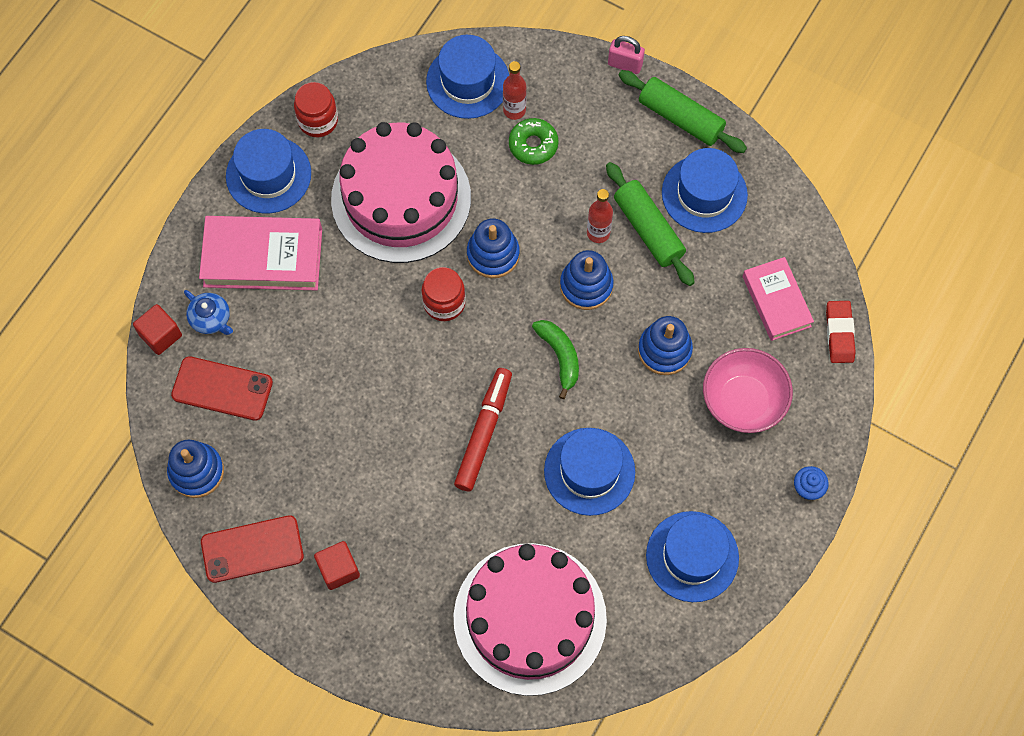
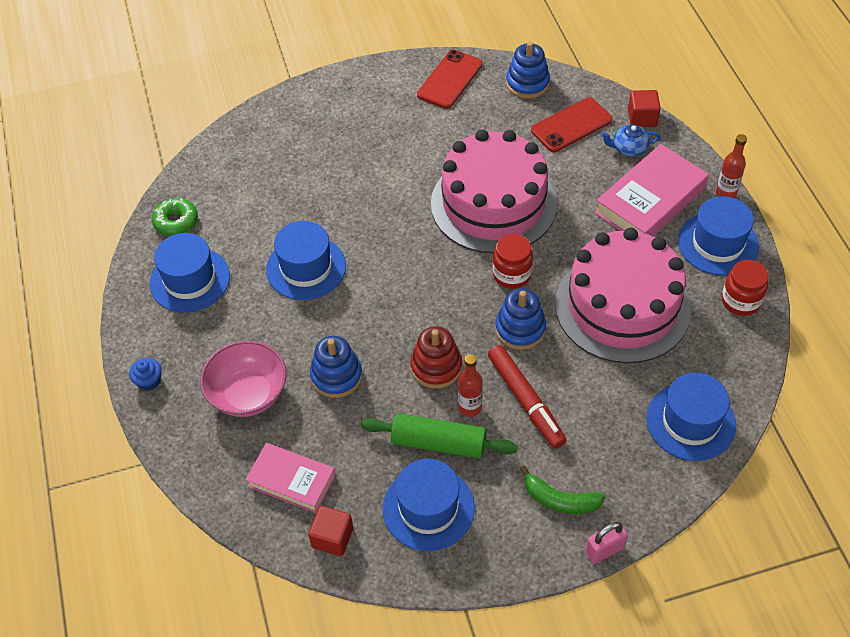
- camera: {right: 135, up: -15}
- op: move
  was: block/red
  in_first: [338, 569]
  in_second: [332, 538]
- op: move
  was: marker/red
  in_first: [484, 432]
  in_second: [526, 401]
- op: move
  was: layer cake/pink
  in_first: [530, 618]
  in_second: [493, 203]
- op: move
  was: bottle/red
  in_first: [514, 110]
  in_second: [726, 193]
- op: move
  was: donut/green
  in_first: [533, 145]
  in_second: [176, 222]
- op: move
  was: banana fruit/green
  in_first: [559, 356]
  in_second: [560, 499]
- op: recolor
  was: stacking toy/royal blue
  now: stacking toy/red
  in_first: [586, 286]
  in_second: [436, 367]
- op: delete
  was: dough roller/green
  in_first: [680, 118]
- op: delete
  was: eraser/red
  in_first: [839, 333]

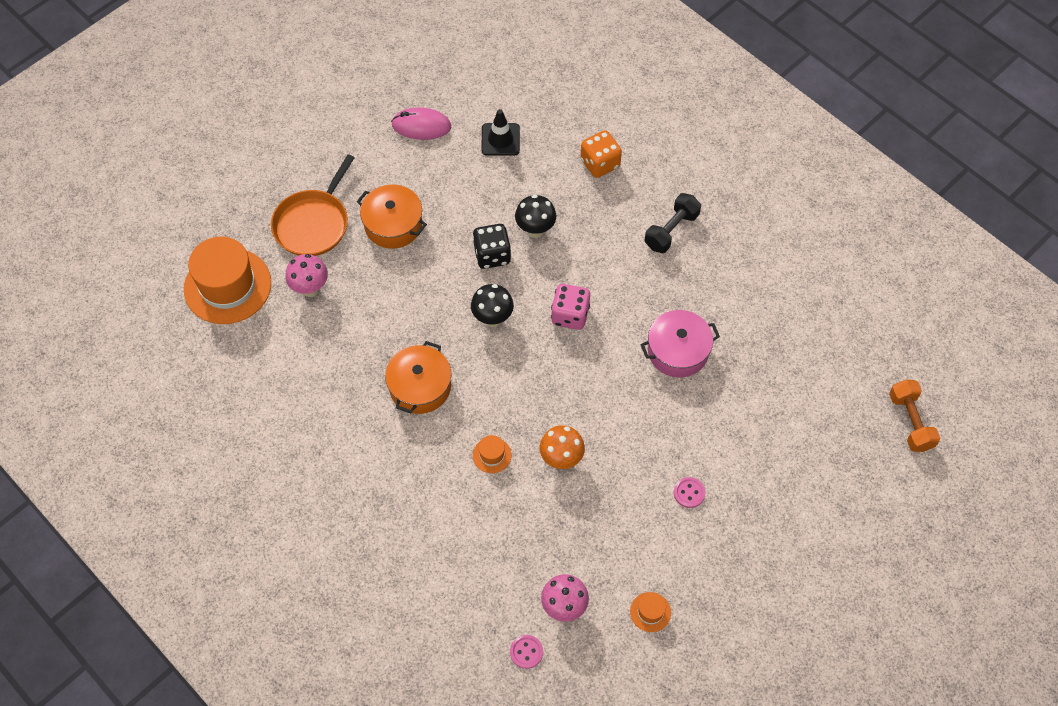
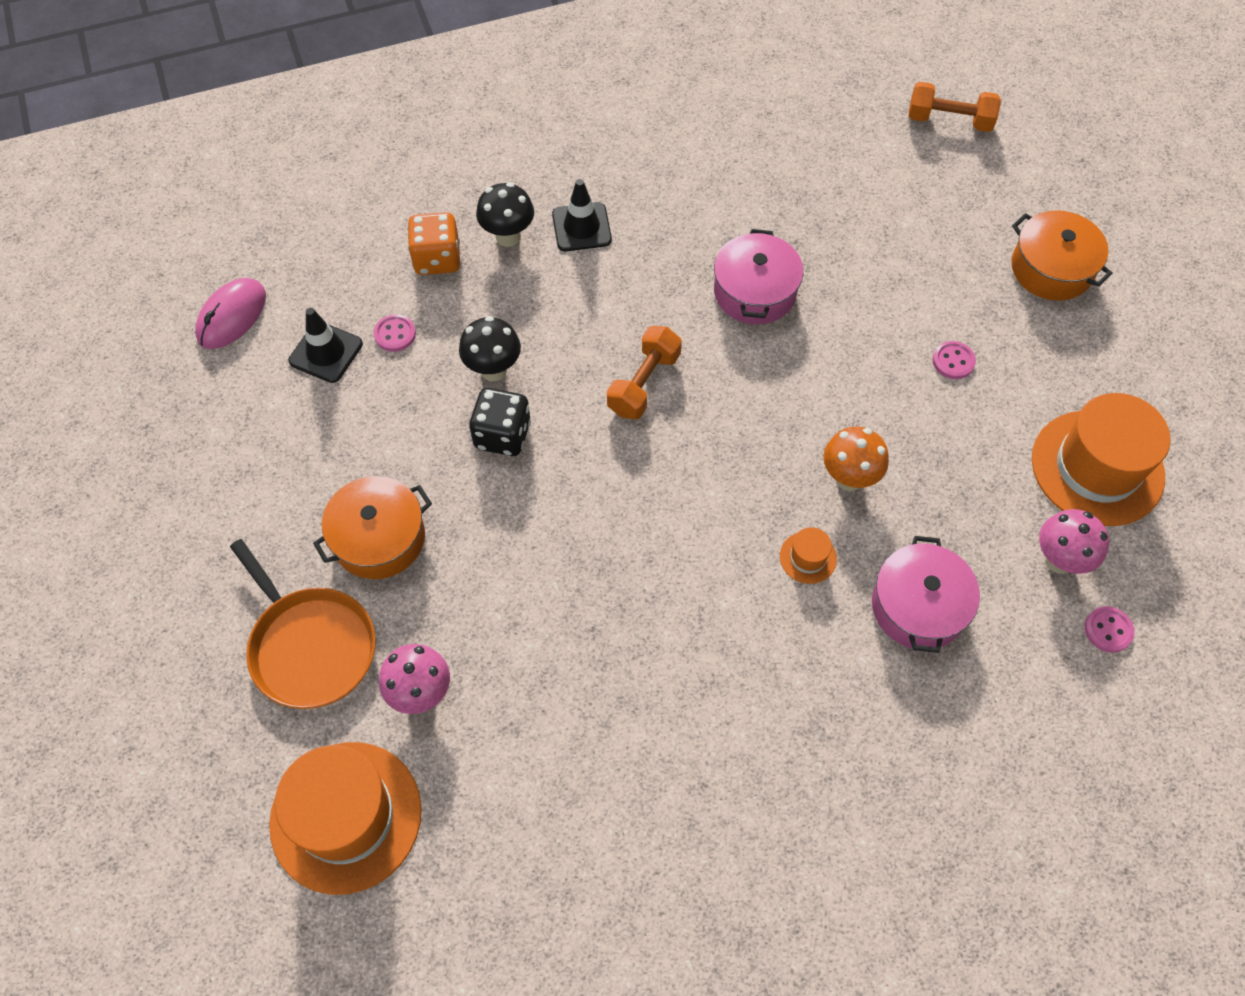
- camera: {right: -65, up: 0}
- op: move
  was: stockpot/orange
  in_first: [420, 386]
  in_second: [1051, 269]
- op: move
  was: computer mouse/pink
  in_first: [421, 126]
  in_second: [232, 316]
- op: move
  was: fungus/ebony
  in_first: [492, 318]
  in_second: [508, 237]
- op: replace
  was: die/pink
  now: hand weight/orange
  in_first: [570, 315]
  in_second: [644, 383]
- op: resize
  was: hat/orange
  in_first: [650, 612]
  in_second: [1097, 467]
  ratio: 2.39
- op: replace
  was: hand weight/ebony
  now: safety cone/ebony
  in_first: [671, 230]
  in_second: [581, 227]
- op: insert
  now: shirt button/pink
  in_second: [395, 334]
- op: insert
  now: stockpot/pink
  in_second: [918, 606]

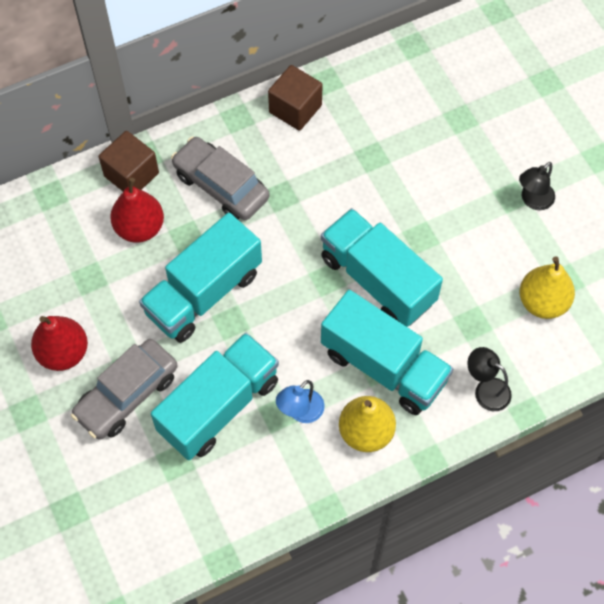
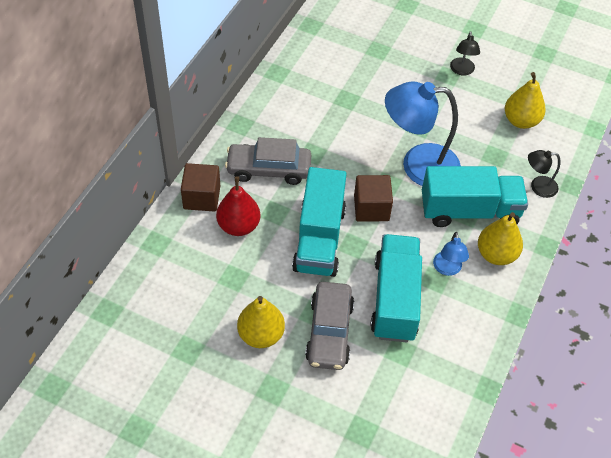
- camera: {right: -40, up: -10}
- op: recolor
  was: toy pear/red
  now: toy pear/yellow
  in_first: [63, 353]
  in_second: [261, 335]
- op: move
  was: block/russet
  in_first: [295, 109]
  in_second: [371, 208]
- op: replace
  was: truck/teal
  now: lamp/royal blue
  in_first: [377, 280]
  in_second: [418, 165]

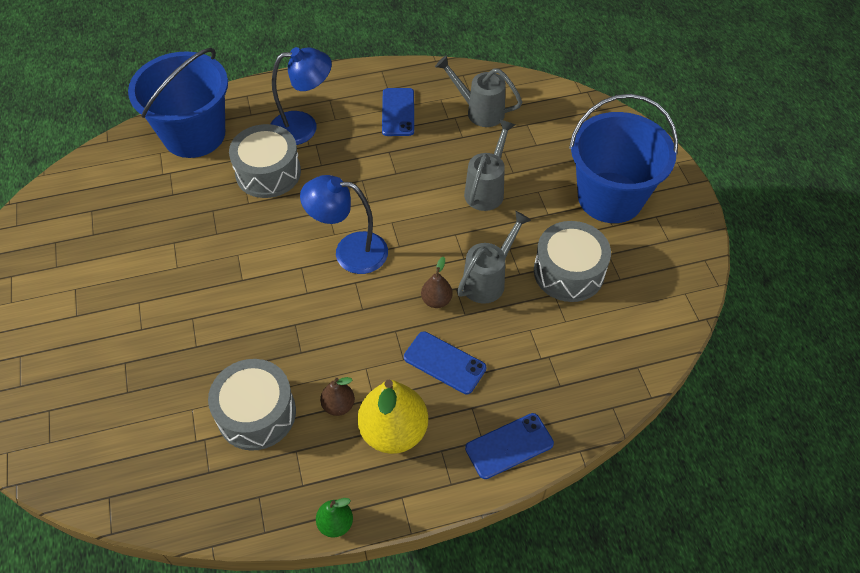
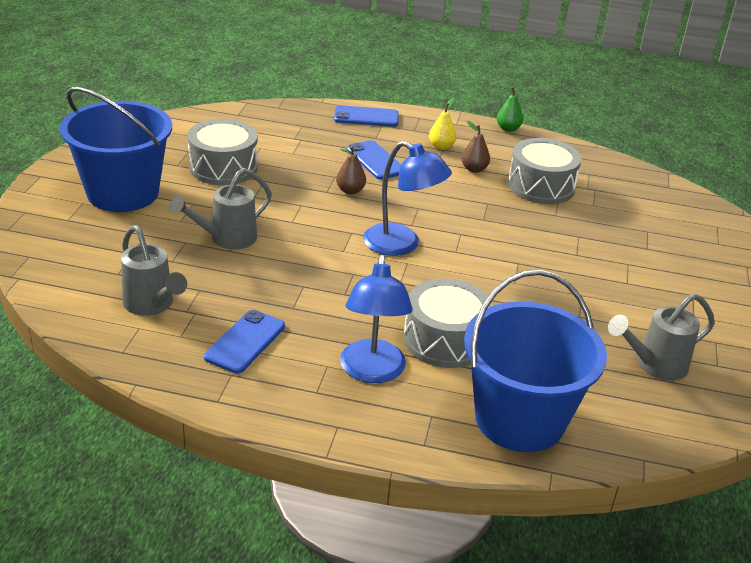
- camera: {right: -155, up: -20}
- op: rotate
  was: lamp/royal blue
  in_first: [304, 127]
  in_second: [372, 372]
  clockwise: -105
- op: resize
  was: toy pear/yellow
  in_first: [394, 431]
  in_second: [441, 146]
  ratio: 0.5
- op: move
  was: watering pot/ash-grey
  in_first: [488, 279]
  in_second: [654, 365]

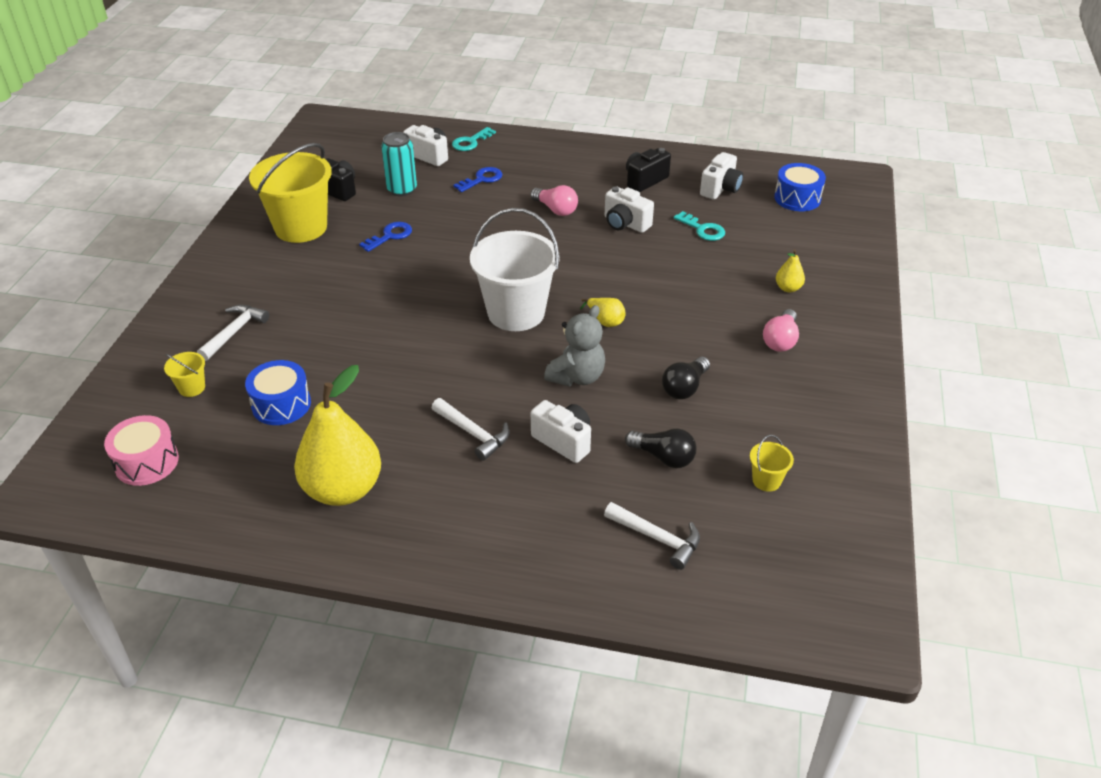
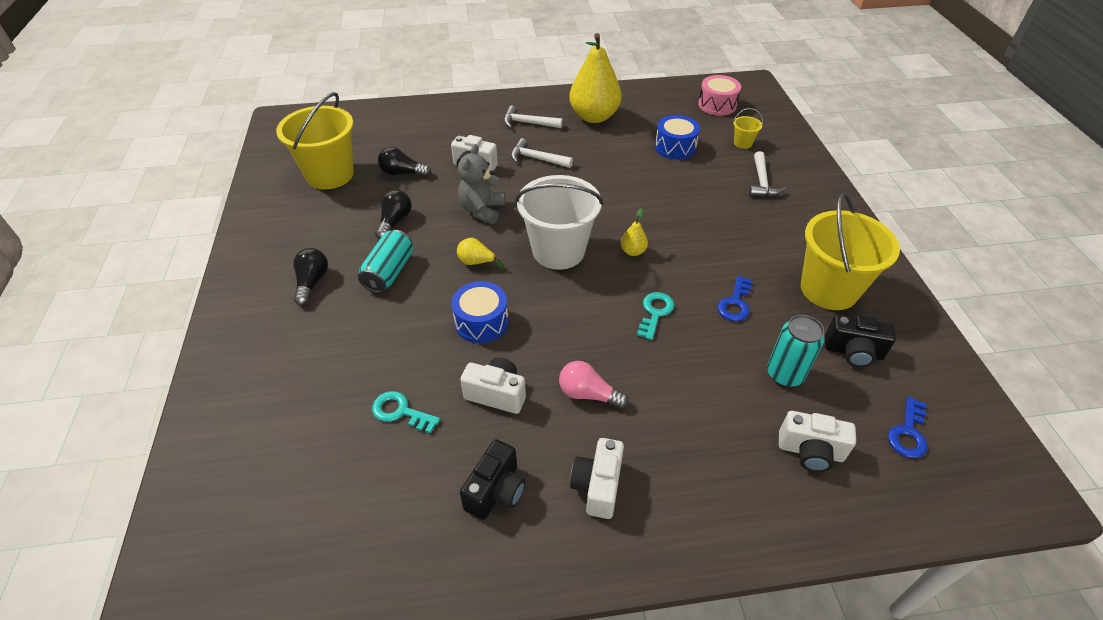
- camera: {right: 160, up: 5}
- op: move
  was: door key/teal
  in_first: [470, 142]
  in_second: [655, 312]
- op: move
  was: door key/royal blue
  in_first: [482, 179]
  in_second: [908, 433]
- op: move
  was: hammer/pure white
  in_first: [657, 538]
  in_second: [528, 123]
- op: move
  was: photo camera/pure white
  in_first: [720, 189]
  in_second: [597, 486]
- op: resize
  was: pail/yellow
  in_first: [766, 480]
  in_second: [330, 175]
  ratio: 2.4
- op: recolor
  was: light bulb/pink
  now: light bulb/ebony
  in_first: [780, 340]
  in_second: [312, 283]
- op: move
  was: drum/royal blue
  in_first: [797, 198]
  in_second: [481, 322]
- op: move
  was: toy pear/yellow
  in_first: [788, 288]
  in_second: [633, 251]
- op: insert
  now: can/teal
  in_second: [389, 272]

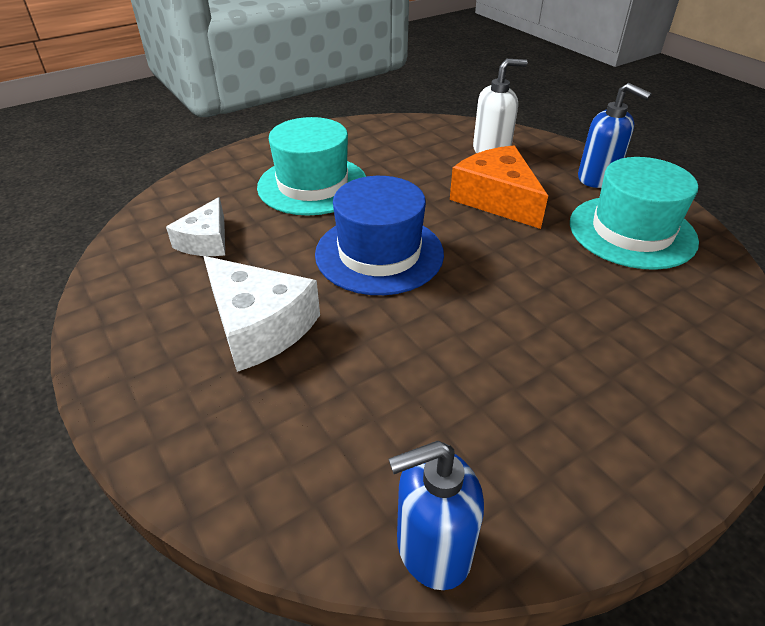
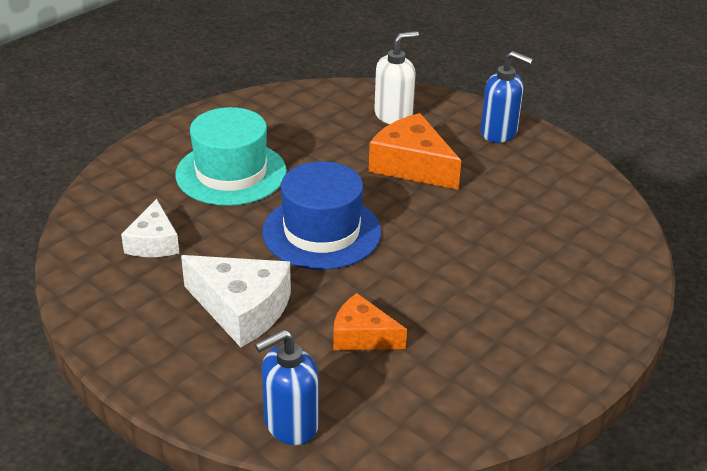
- camera: {right: -15, up: -5}
- op: move
  was: pump bottle/royal blue
  in_first: [432, 548]
  in_second: [290, 424]
- op: delete
  was: hat/teal
  in_first: [632, 231]
- op: insert
  now: cheese wedge/orange
  in_second: [362, 336]

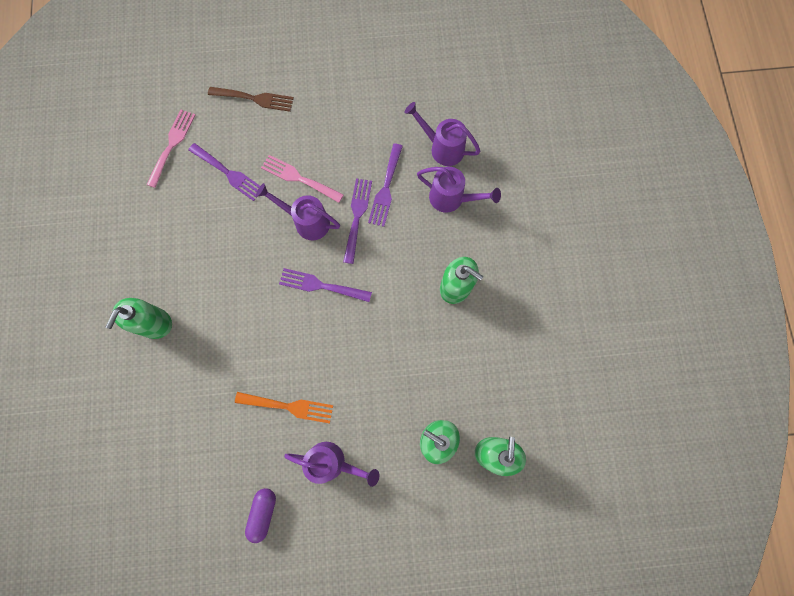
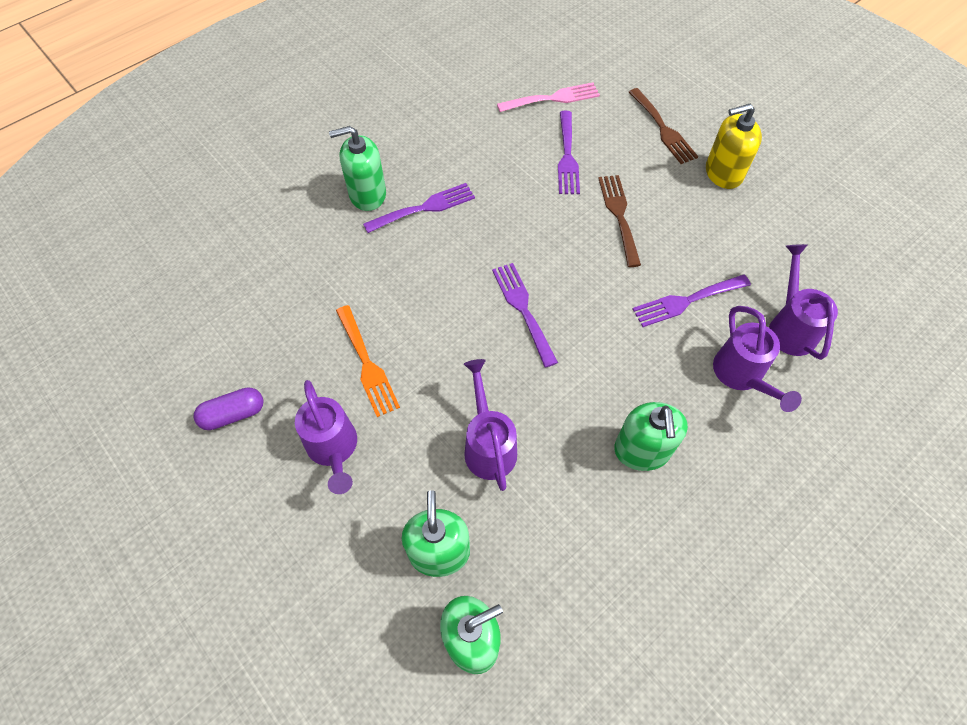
- camera: {right: 55, up: -15}
- op: move
  was: watering pot/purple
  in_first: [307, 222]
  in_second: [488, 446]
- op: recolor
  was: dinner fork/pink
  now: dinner fork/russet
  in_first: [298, 178]
  in_second: [619, 215]
- op: move
  was: dinner fork/purple
  in_first: [357, 216]
  in_second: [424, 208]
- op: insert
  now: pump bottle/yellow
  in_second: [723, 173]

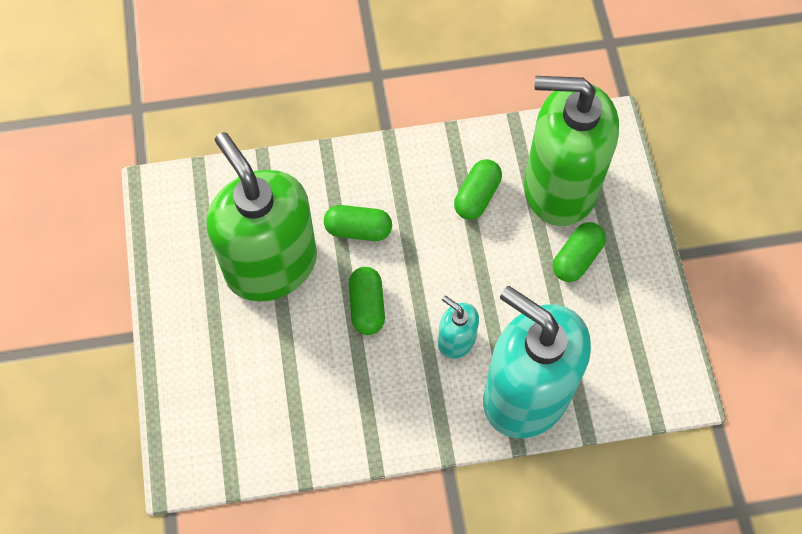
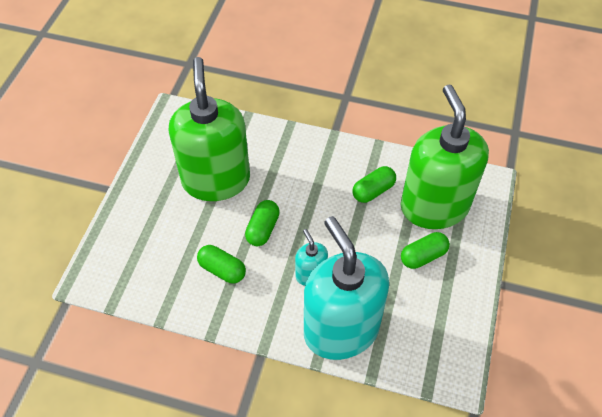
- camera: {right: 25, up: -10}
- op: move
  was: capsule/green
  in_first: [358, 230]
  in_second: [222, 270]
- op: rotate
  was: pump bottle/green
  in_first: [560, 187]
  in_second: [434, 206]
  clockwise: 45

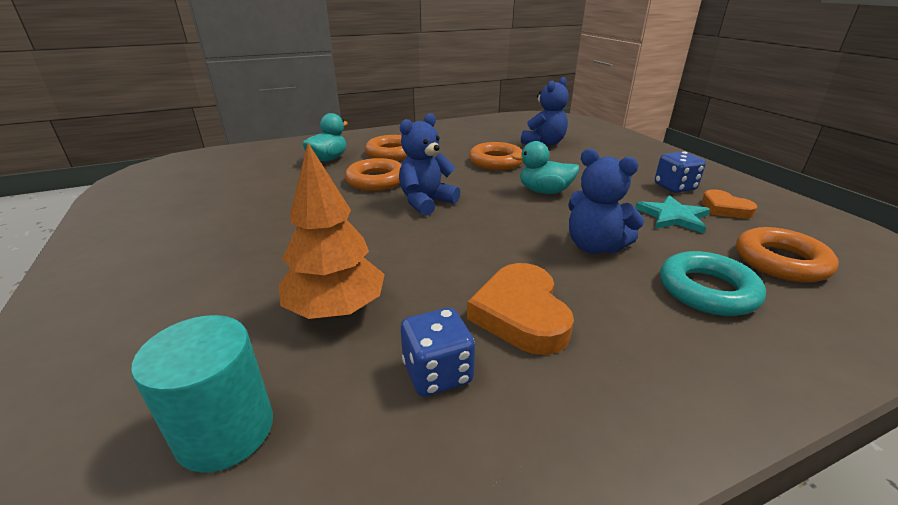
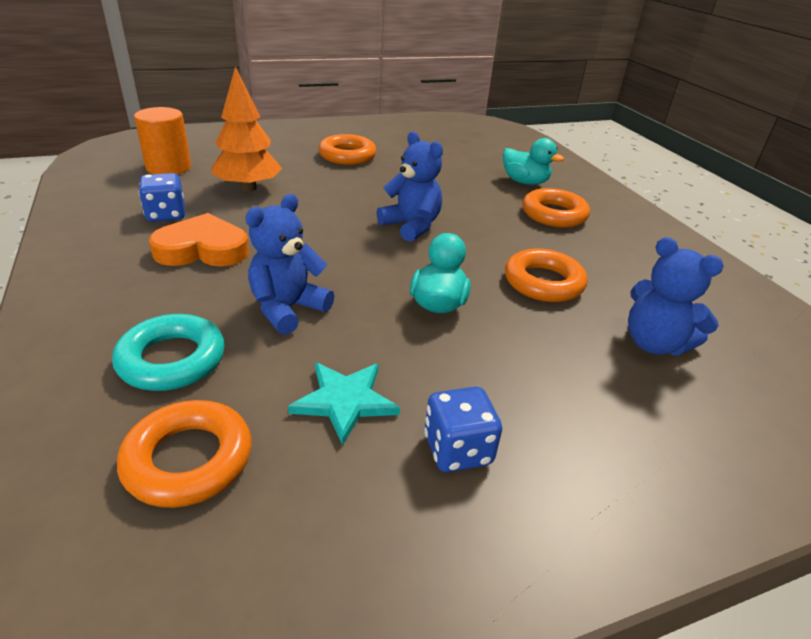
- camera: {right: 90, up: 5}
- op: recolor
  was: solid cylinder/teal
  now: solid cylinder/orange
  in_first: [225, 431]
  in_second: [168, 167]
- op: move
  was: hoop/orange
  in_first: [376, 180]
  in_second: [347, 156]
- op: delete
  was: heart shape/orange
  in_first: [724, 208]

